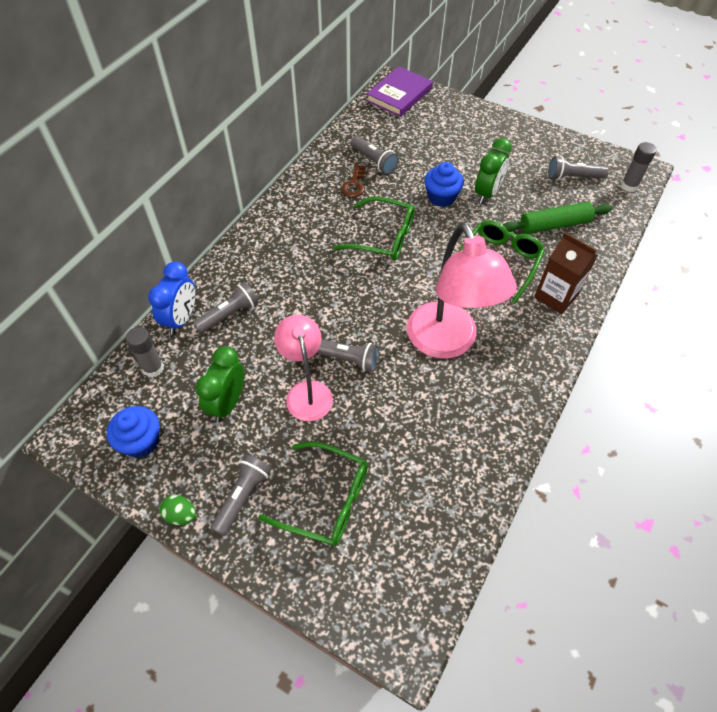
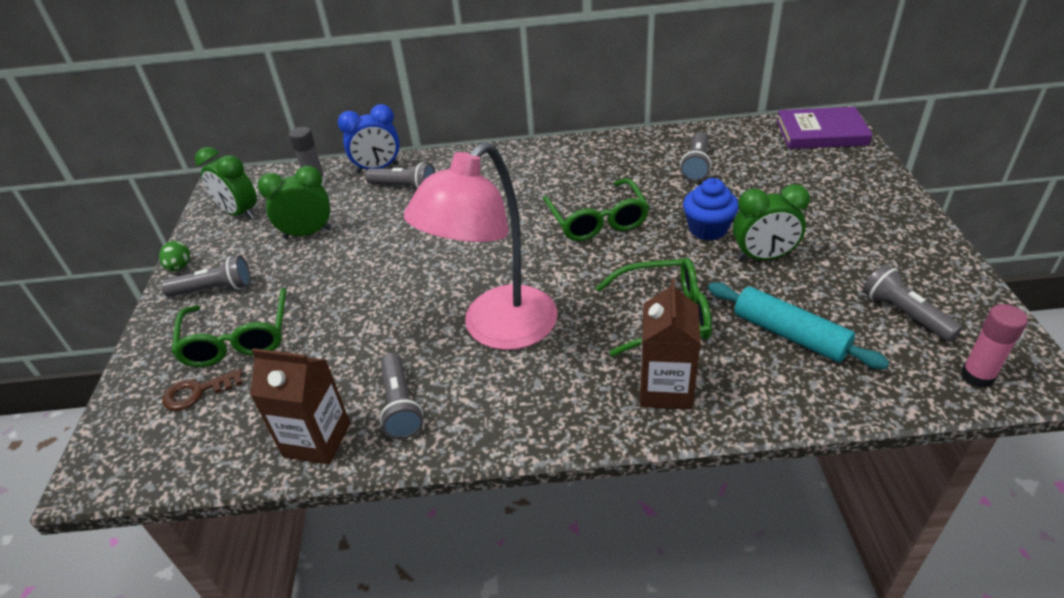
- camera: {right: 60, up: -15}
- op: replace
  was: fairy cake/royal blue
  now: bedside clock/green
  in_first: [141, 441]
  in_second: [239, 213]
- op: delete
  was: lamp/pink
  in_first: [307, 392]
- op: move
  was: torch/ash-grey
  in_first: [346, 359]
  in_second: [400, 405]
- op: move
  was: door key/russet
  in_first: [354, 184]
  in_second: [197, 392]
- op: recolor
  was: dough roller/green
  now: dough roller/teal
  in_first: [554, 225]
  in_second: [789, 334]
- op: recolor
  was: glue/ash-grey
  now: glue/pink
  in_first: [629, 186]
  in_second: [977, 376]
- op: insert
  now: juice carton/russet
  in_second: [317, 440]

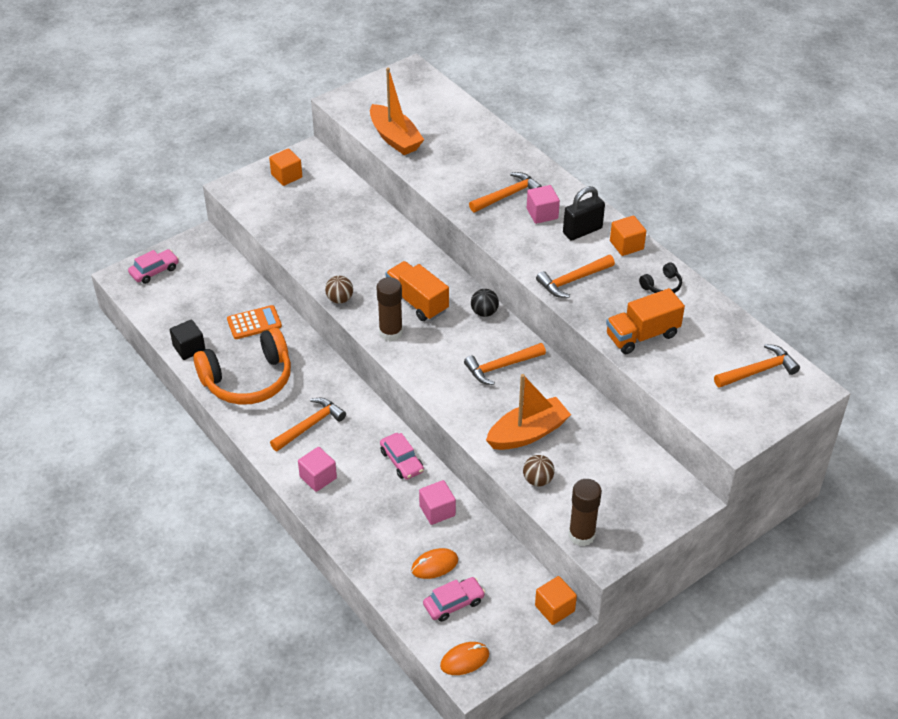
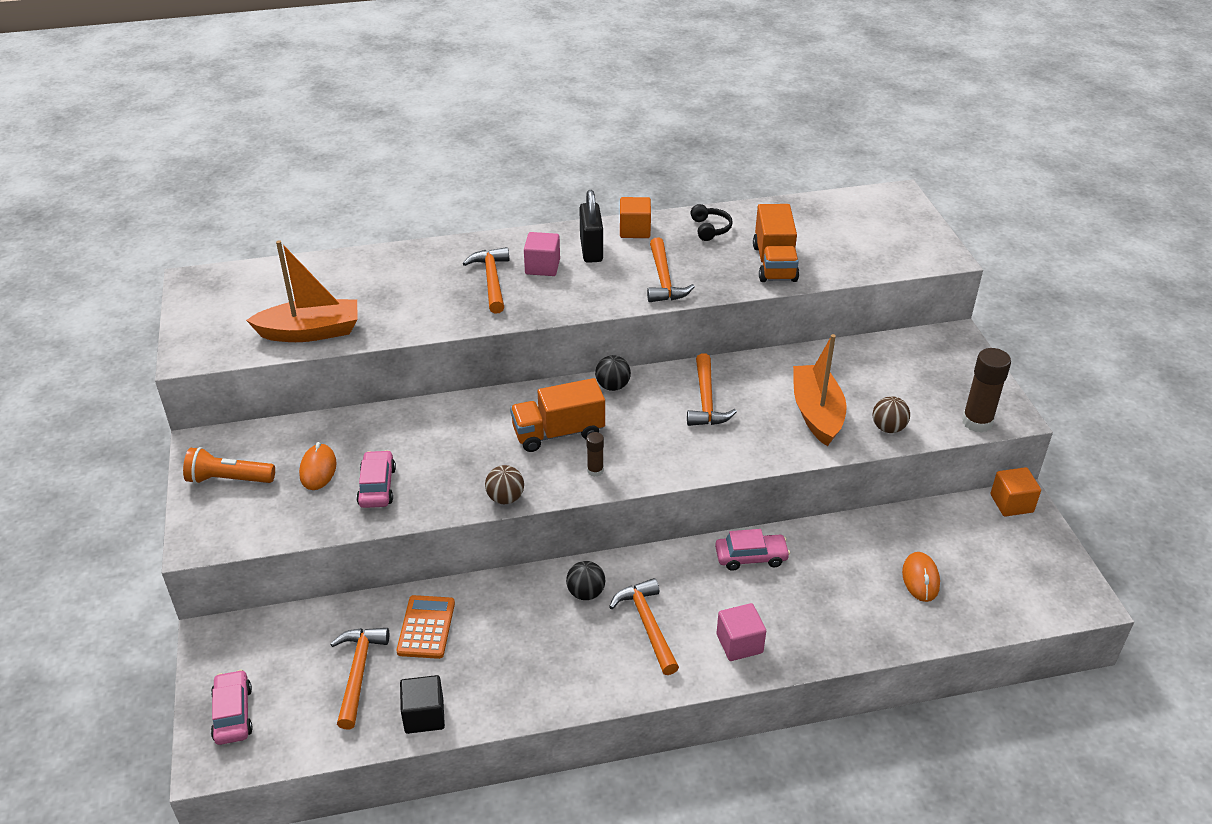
- camera: {right: -65, up: -5}
- op: delete
  was: headphones/orange
  in_first: [248, 379]
- op: replace
  was: block/orange
  now: torch/orange
  in_first: [286, 176]
  in_second: [228, 479]
- op: resize
  was: glue/russet
  in_first: [391, 332]
  in_second: [595, 471]
  ratio: 0.52
- op: delete
  was: block/pink
  in_first: [437, 511]
- op: move
  was: automobile/pink
  in_first: [453, 603]
  in_second: [377, 486]
- op: move
  was: computer mouse/orange
  in_first: [464, 660]
  in_second: [318, 469]
- op: move
  was: hammer/orange
  in_first: [758, 371]
  in_second: [358, 672]
- op: insert
  now: ball/ebony
  in_second: [586, 593]

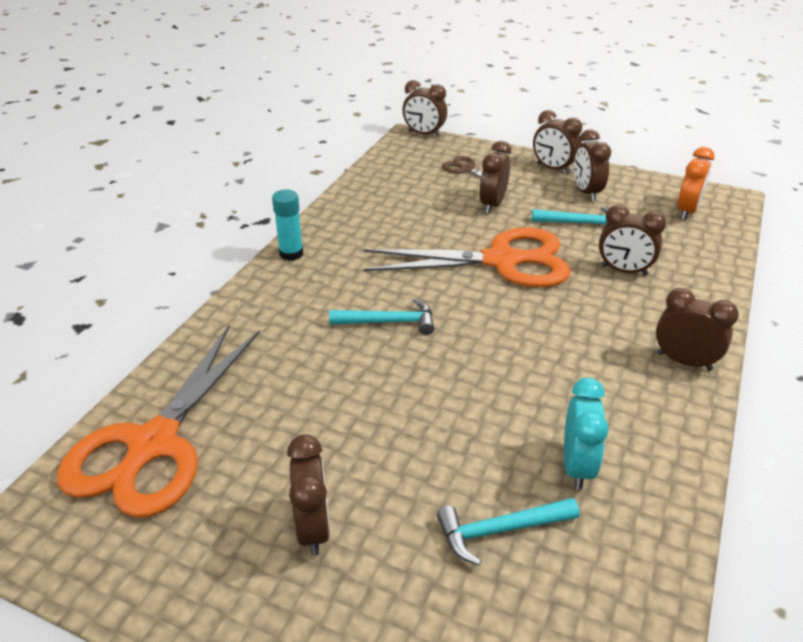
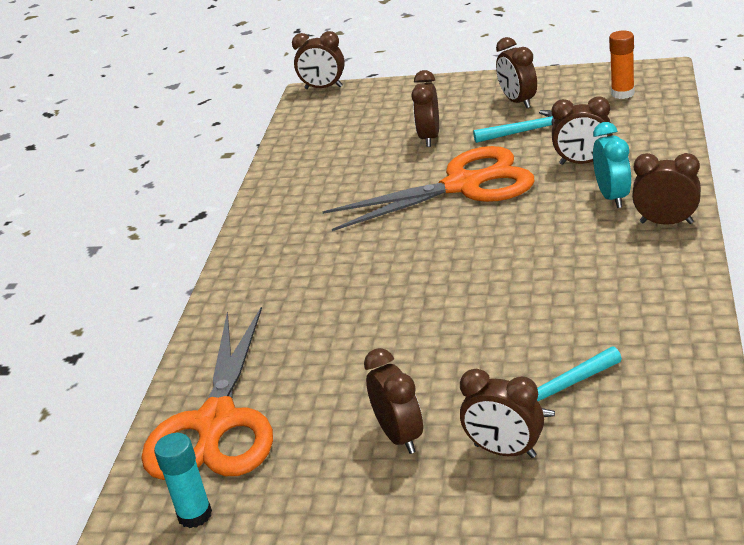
- camera: {right: -10, up: -5}
- op: move
  was: glue/teal
  in_first: [291, 254]
  in_second: [195, 515]
- op: delete
  was: hammer/teal
  in_first: [389, 322]
- op: delete
  was: shears/russet
  in_first: [466, 169]
- op: move
  was: bedside clock/russet
  in_first: [553, 169]
  in_second: [505, 451]
- op: move
  was: bedside clock/teal
  in_first: [577, 466]
  in_second: [612, 197]
- op: replace
  was: bedside clock/orange
  now: glue/orange
  in_first: [687, 211]
  in_second: [622, 93]

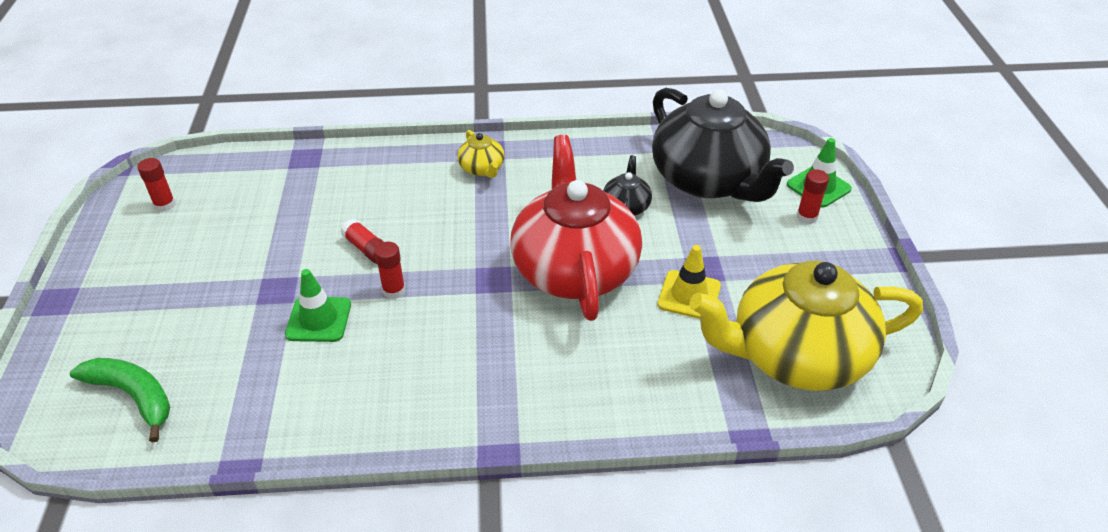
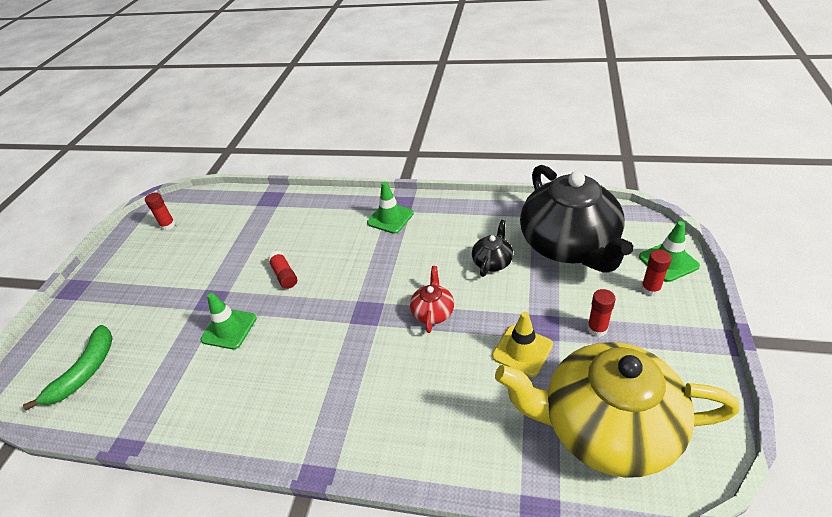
- camera: {right: 20, up: 0}
- op: rotate
  was: banana fruit/green
  in_first: [133, 396]
  in_second: [86, 371]
  clockwise: 60
- op: move
  was: glue/red
  in_first: [394, 291]
  in_second: [597, 329]
- op: replace
  was: teapot/yellow
  now: safety cone/green
  in_first: [482, 168]
  in_second: [390, 218]
- op: resize
  was: teapot/red
  in_first: [574, 268]
  in_second: [433, 312]
  ratio: 0.41

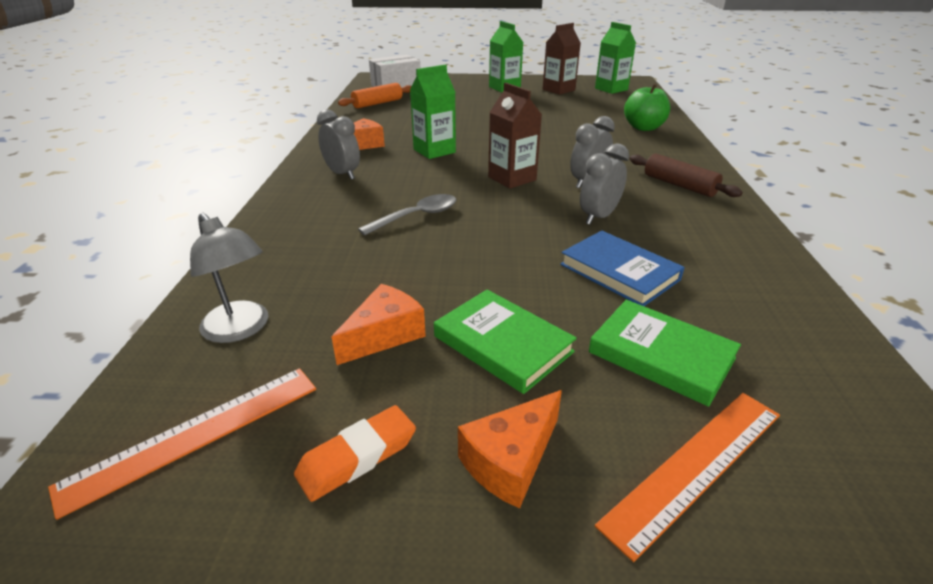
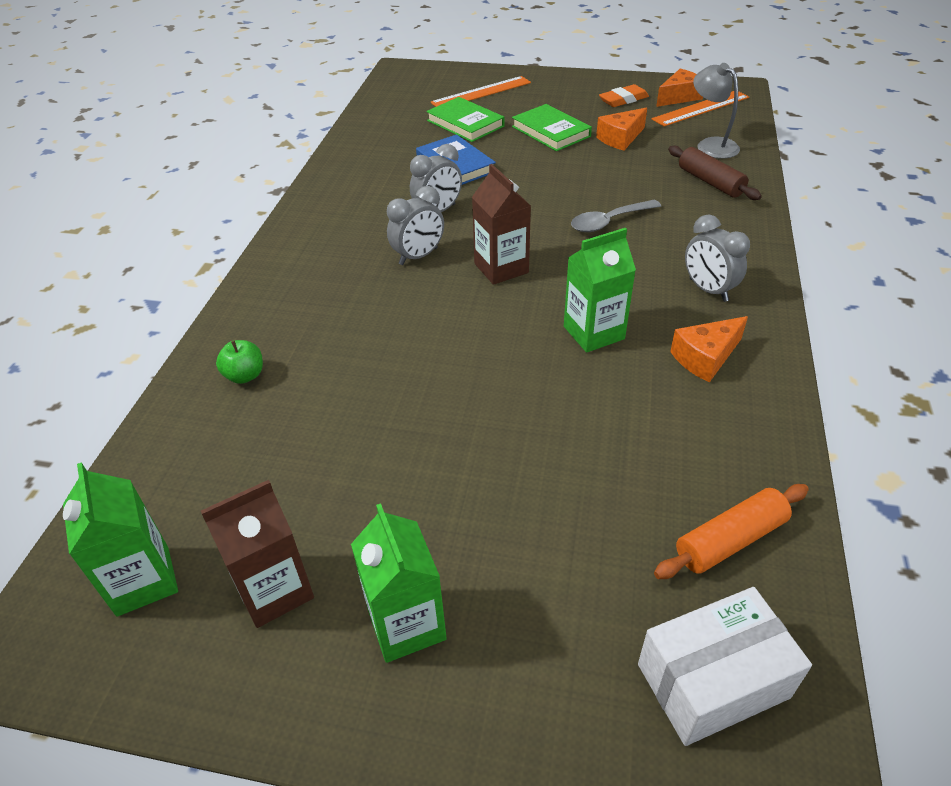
- camera: {right: -170, up: 10}
- op: move
  was: cheese wedge/orange
  in_first: [510, 460]
  in_second: [679, 97]
- op: resize
  was: apple fruit/green
  in_first: [643, 128]
  in_second: [245, 375]
  ratio: 0.62
- op: move
  was: dough roller/russet
  in_first: [679, 185]
  in_second: [710, 182]

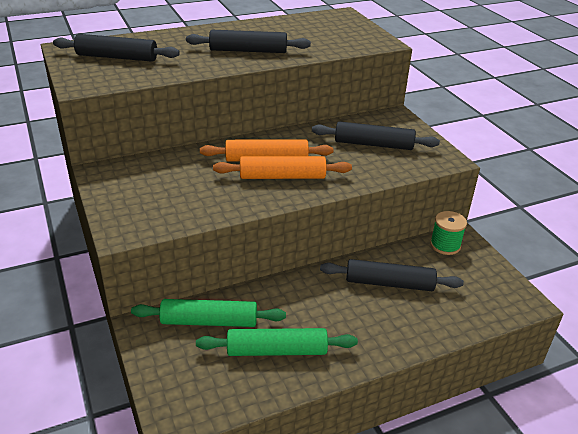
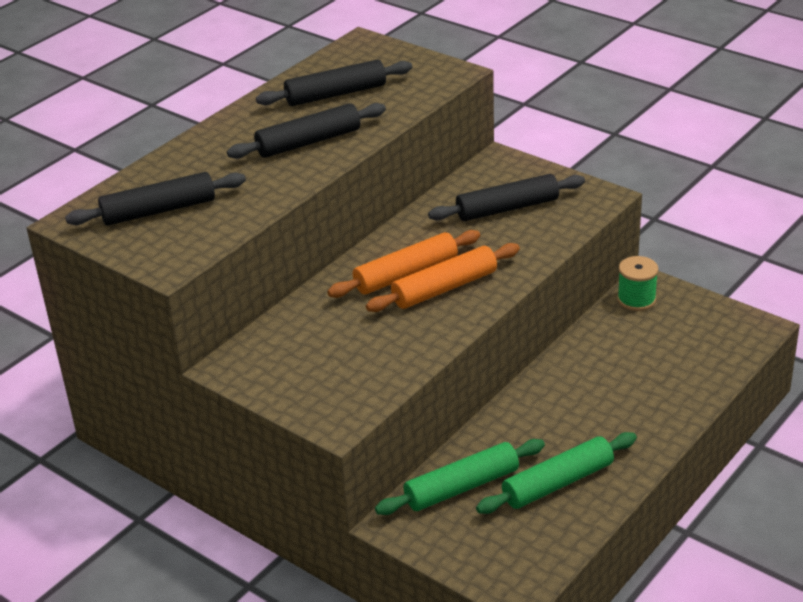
- camera: {right: -25, up: 0}
- op: move
  was: dough roller/ebony
  in_first: [389, 283]
  in_second: [336, 94]

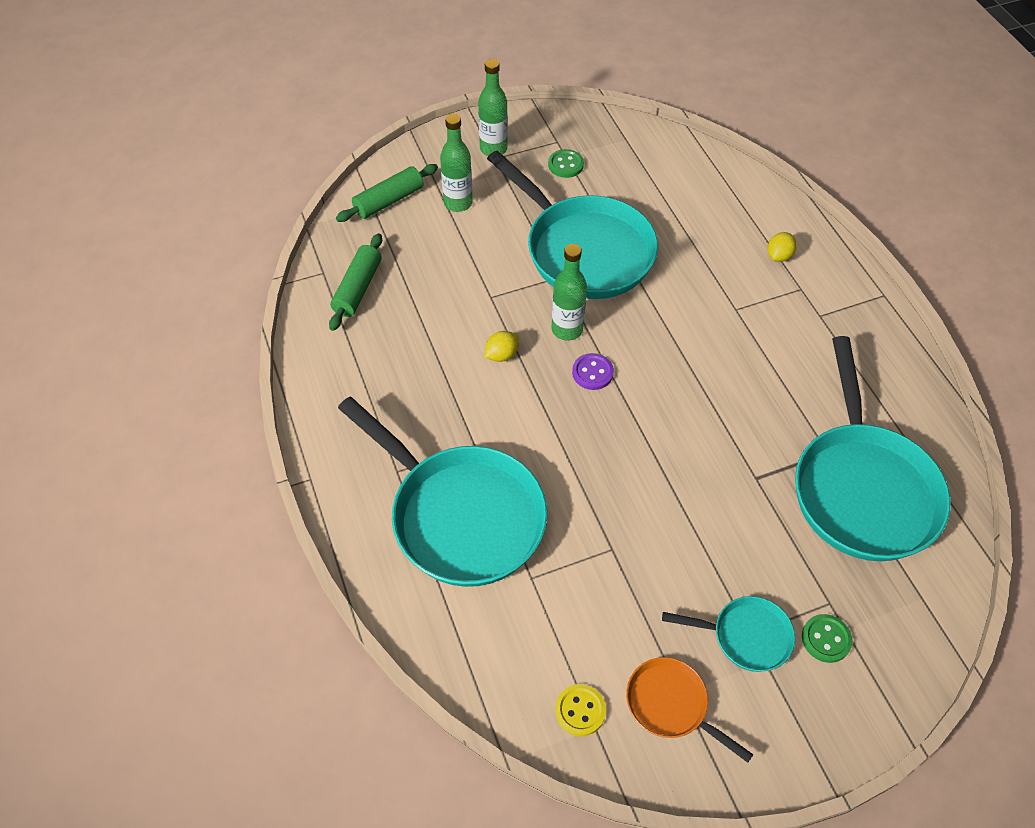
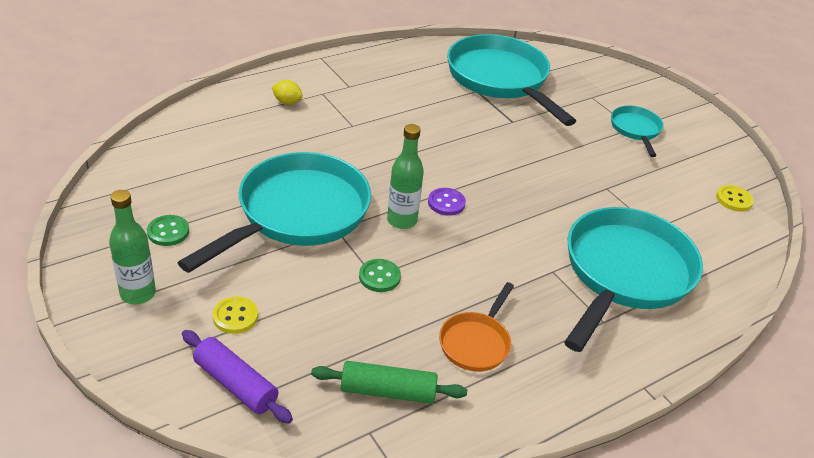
- camera: {right: -105, up: -15}
- op: recolor
  was: dough roller/green
  now: dough roller/purple
  in_first: [389, 201]
  in_second: [235, 384]
- op: replace
  was: bottle/green
  now: shirt button/yellow
  in_first: [458, 203]
  in_second: [235, 316]
- op: delete
  was: lemon/yellow
  in_first: [501, 355]
- op: move
  was: frying pan/orange
  in_first: [671, 705]
  in_second: [476, 342]
- op: rotate
  was: frying pan/teal
  in_first: [862, 489]
  in_second: [500, 79]
  clockwise: -105
- op: move
  was: shirt button/green
  in_first: [826, 639]
  in_second: [379, 277]

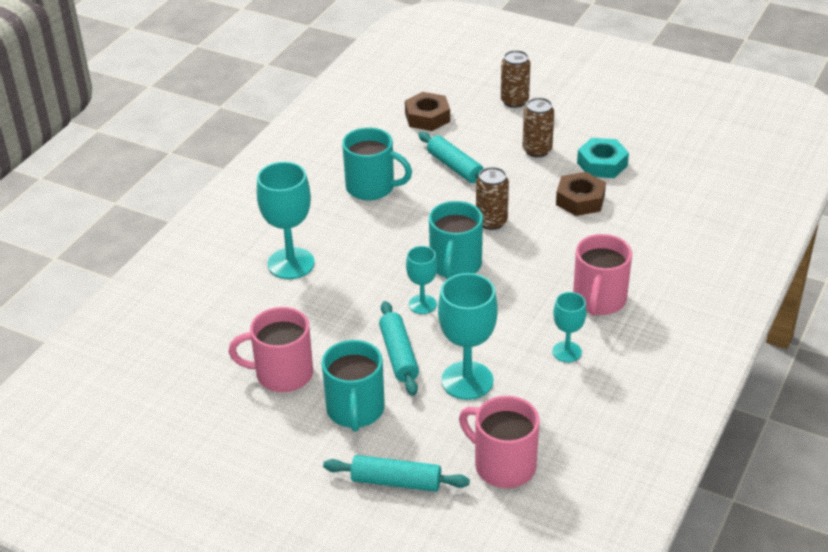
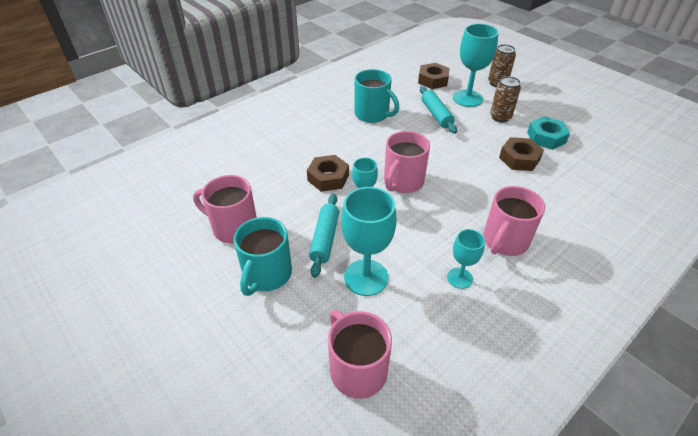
- camera: {right: 20, up: 5}
- op: move
  was: goblet/teal
  in_first: [291, 263]
  in_second: [467, 98]
- op: delete
  was: dough roller/teal
  in_first: [396, 481]
- op: recolor
  was: coffee mug/teal
  now: coffee mug/pink
  in_first: [455, 265]
  in_second: [403, 182]
- op: delete
  was: can/russet
  in_first: [491, 222]
- op: insert
  now: nut/russet
  in_second: [328, 178]

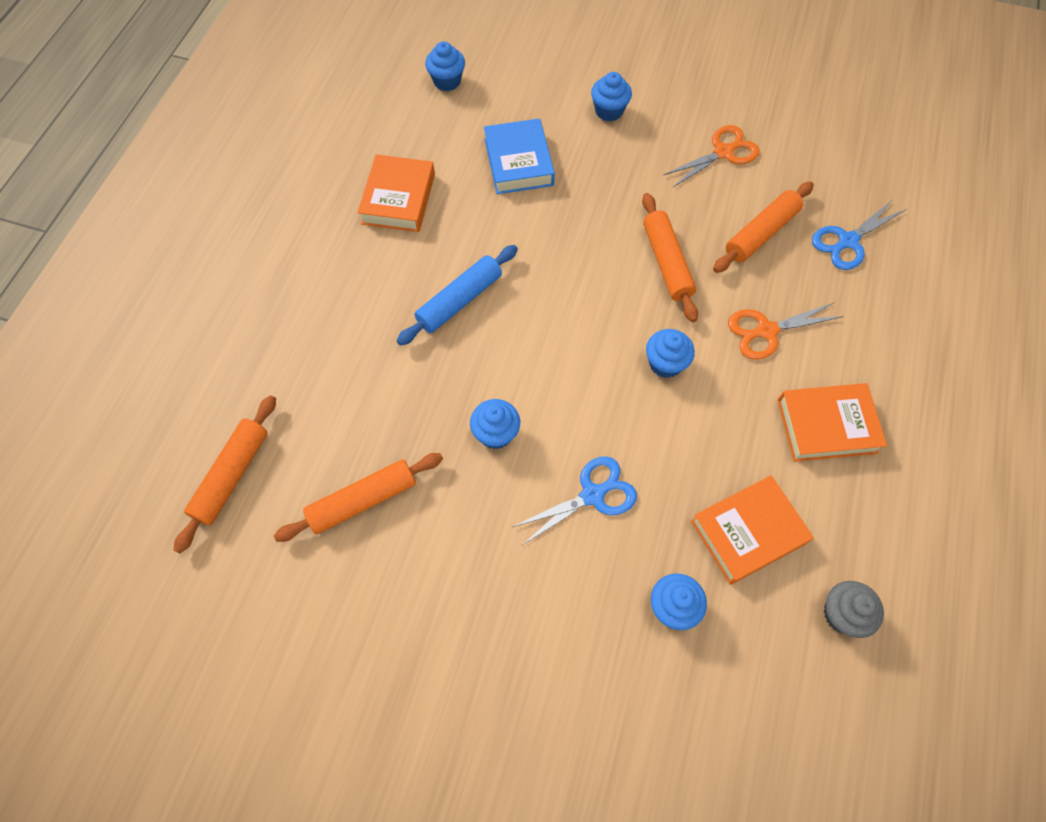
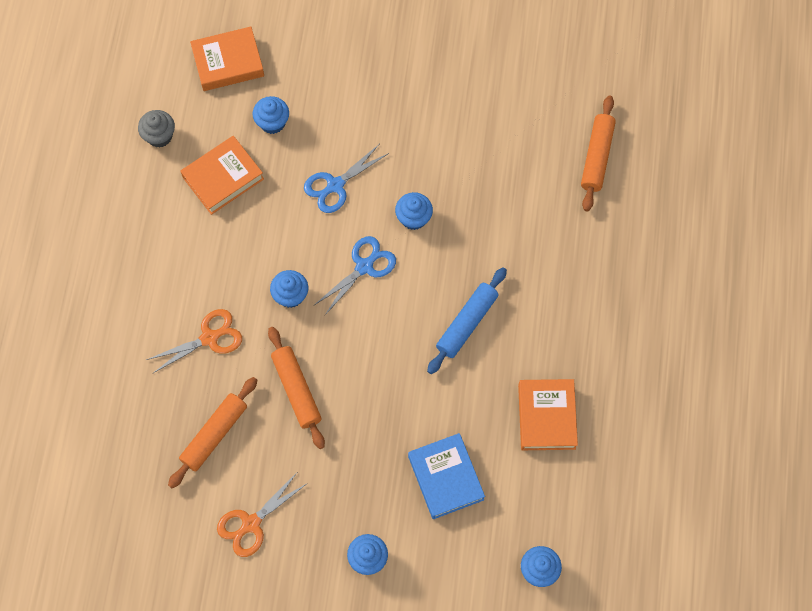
- camera: {right: 170, up: 5}
- op: delete
  was: dough roller/orange
  in_first: [363, 500]
- op: move
  was: hardcover/orange
  in_first: [826, 426]
  in_second: [228, 62]
- op: move
  was: shears/royal blue
  in_first: [848, 241]
  in_second: [364, 266]

